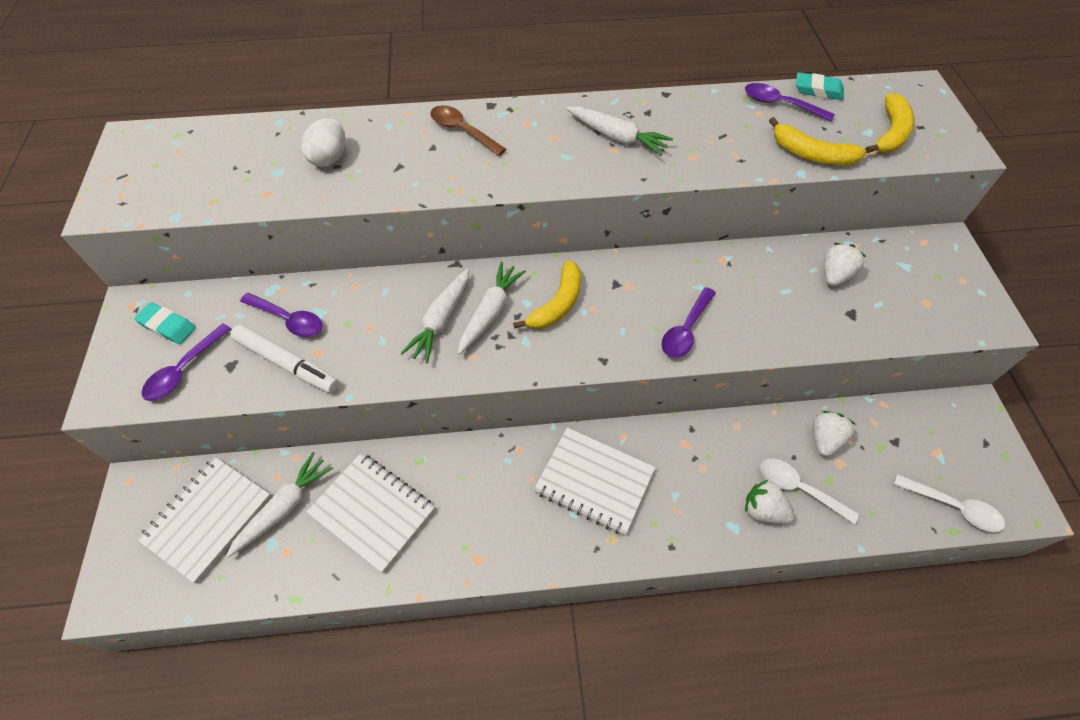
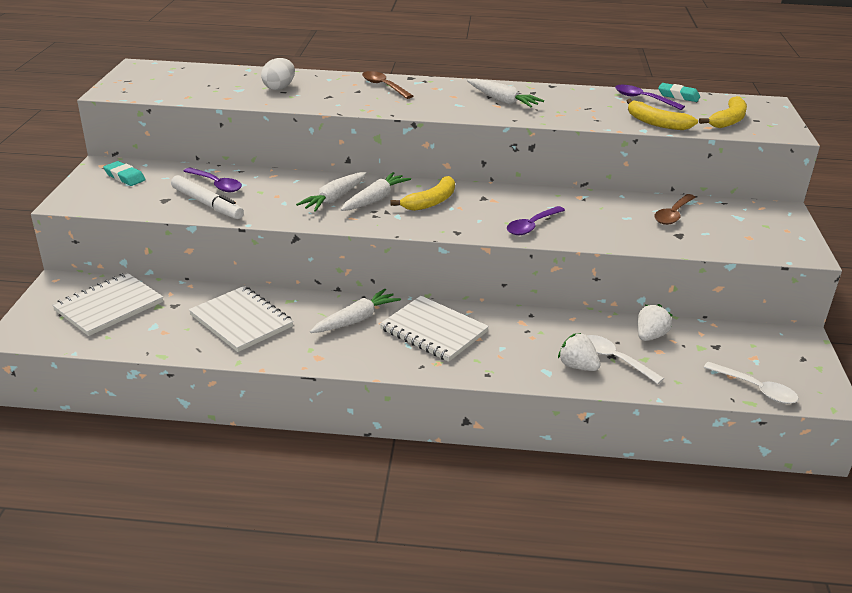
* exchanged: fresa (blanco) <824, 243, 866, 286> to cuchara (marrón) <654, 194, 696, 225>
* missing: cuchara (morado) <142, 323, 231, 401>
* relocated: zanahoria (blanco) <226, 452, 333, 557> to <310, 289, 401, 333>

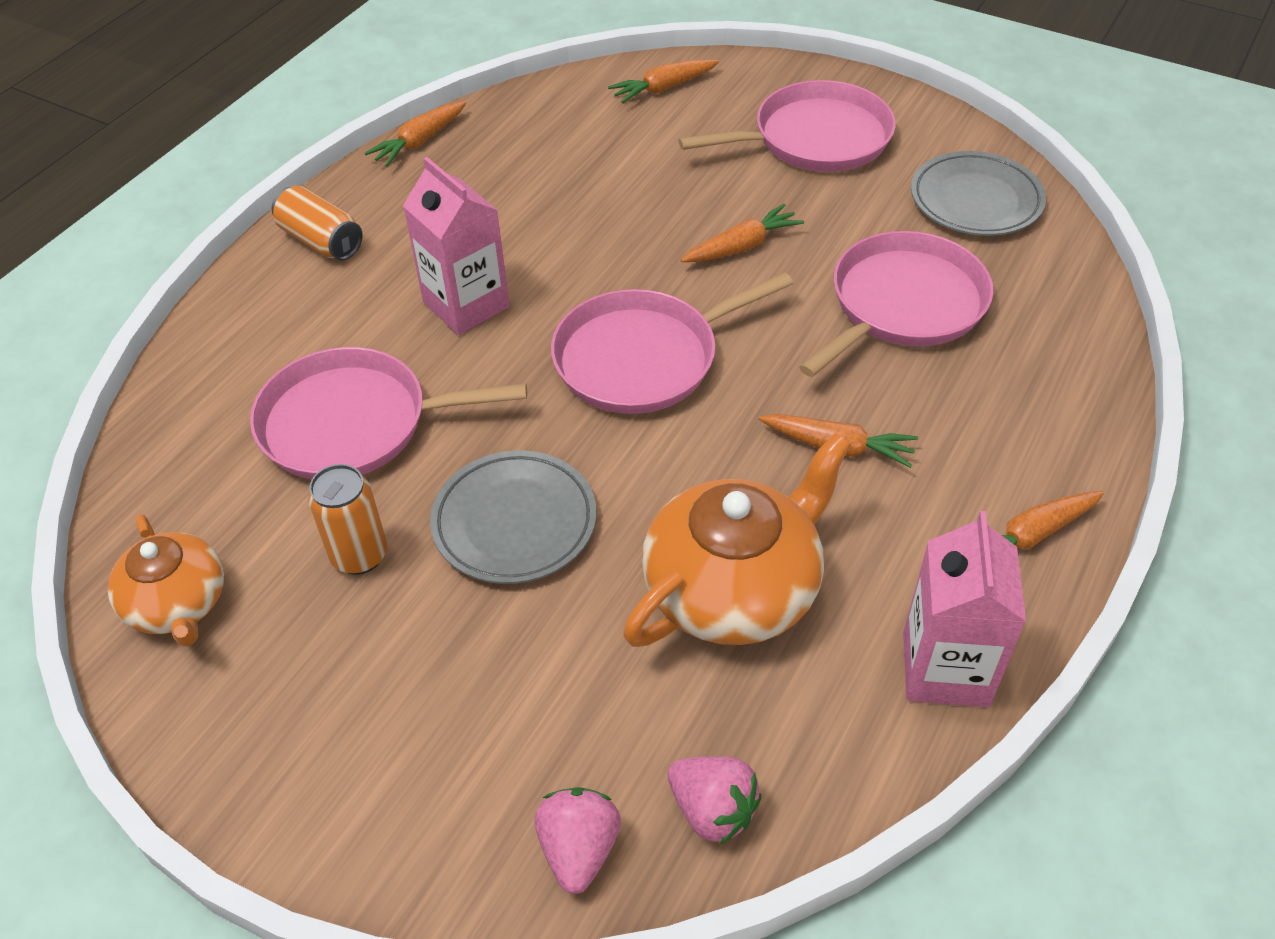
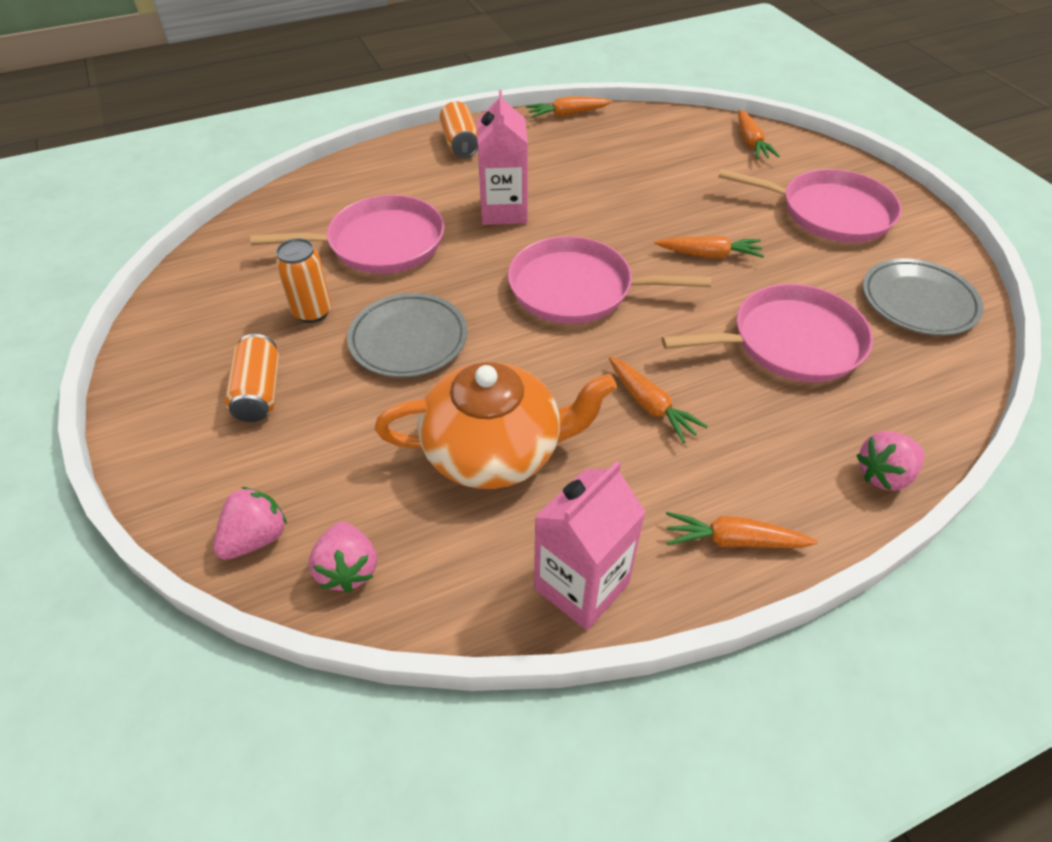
* spun: zanahoria (naranja) <608, 59, 719, 103> = <738, 109, 780, 159> 105 degrees counterclockwise
* spun: sartén (rosa) <250, 347, 527, 479> = <250, 195, 444, 274> 135 degrees clockwise
* missing: tetera (naranja) <108, 514, 224, 646>
* appeared: lata (naranja) <225, 334, 279, 422>
* appeared: fresa (rosa) <856, 431, 925, 491>

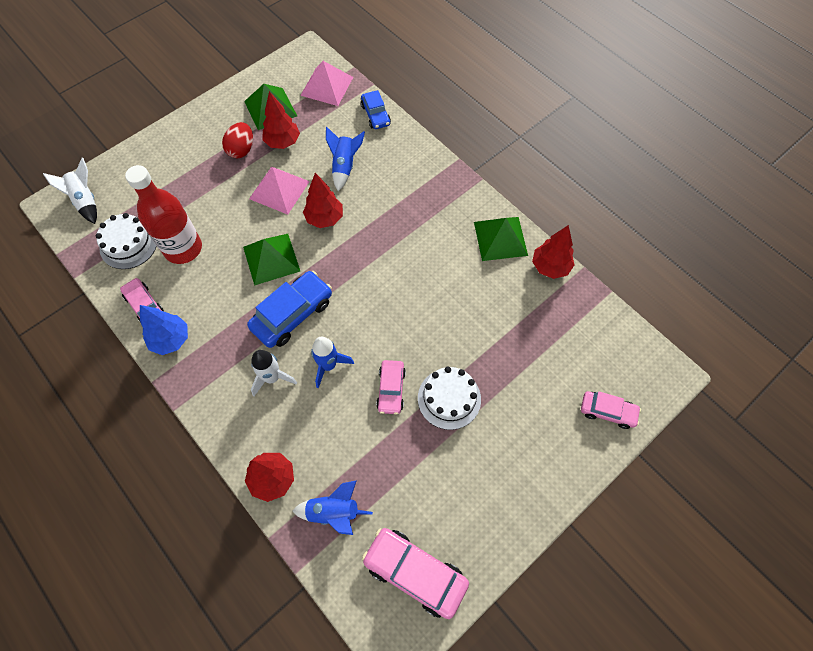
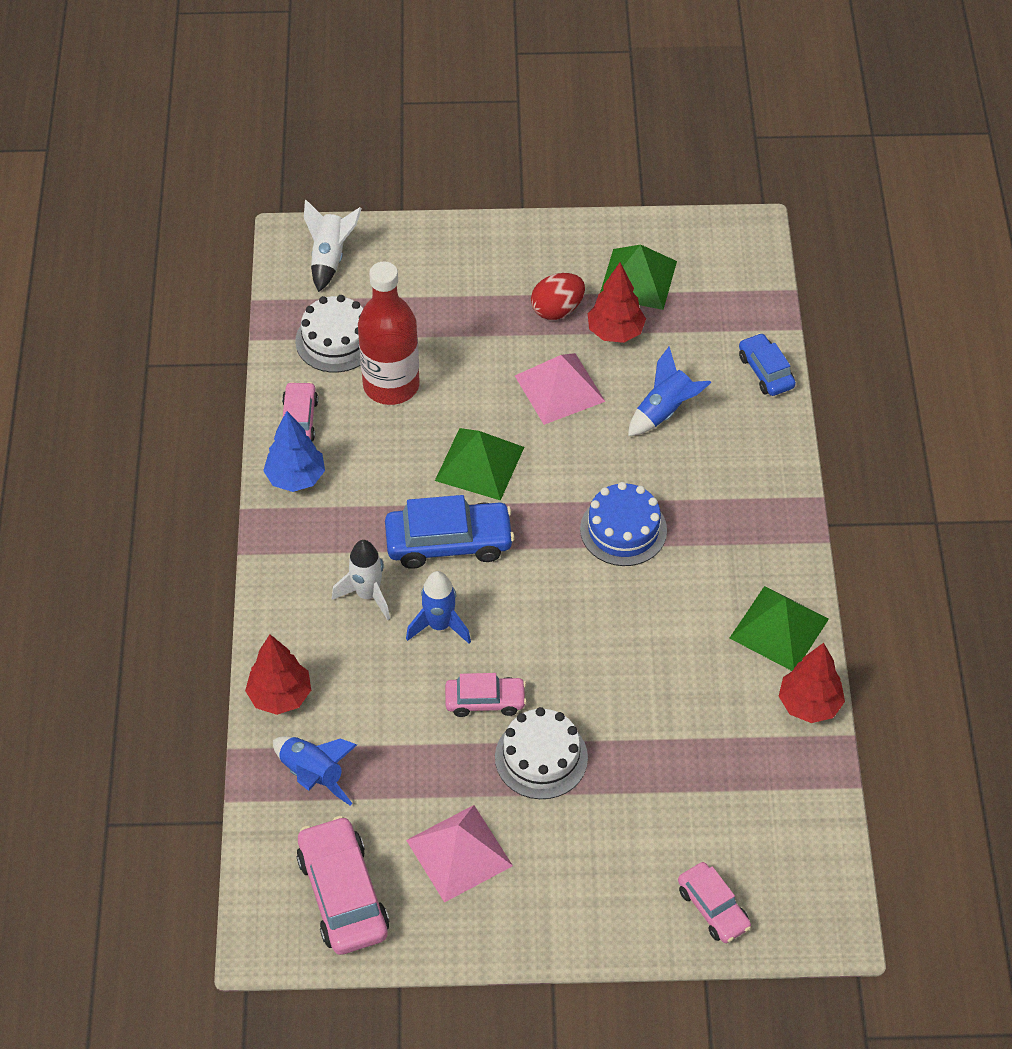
* relocated: pirámide (rosa) <300, 61, 353, 106> to <406, 805, 513, 903>
* spun: coche (azul) <361, 90, 391, 129> = <739, 333, 796, 396> 135 degrees clockwise
* missing: árbol (rojo) <303, 173, 343, 228>
* spun: coche (rosa) <376, 360, 406, 415> = <445, 673, 527, 717> 135 degrees counterclockwise
* appeared: tarta (azul) <580, 482, 667, 566>

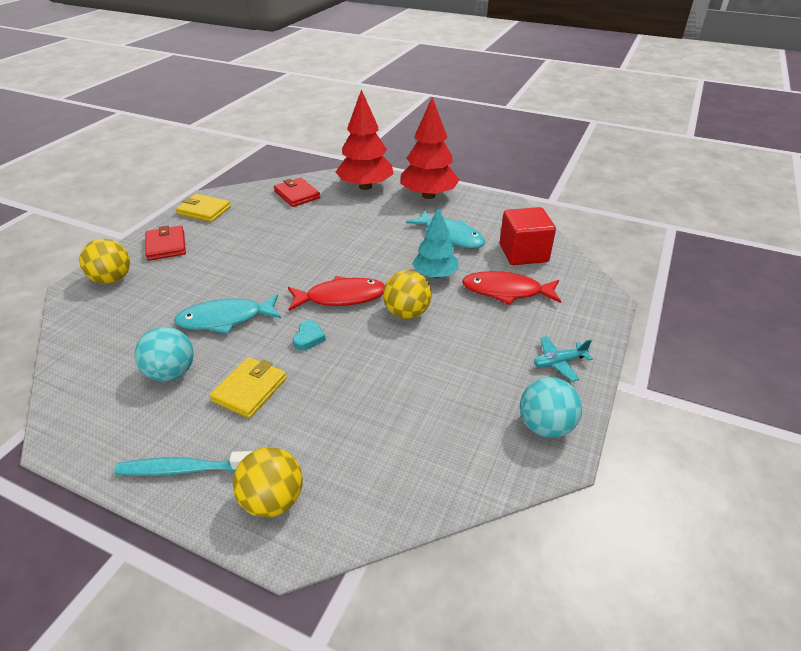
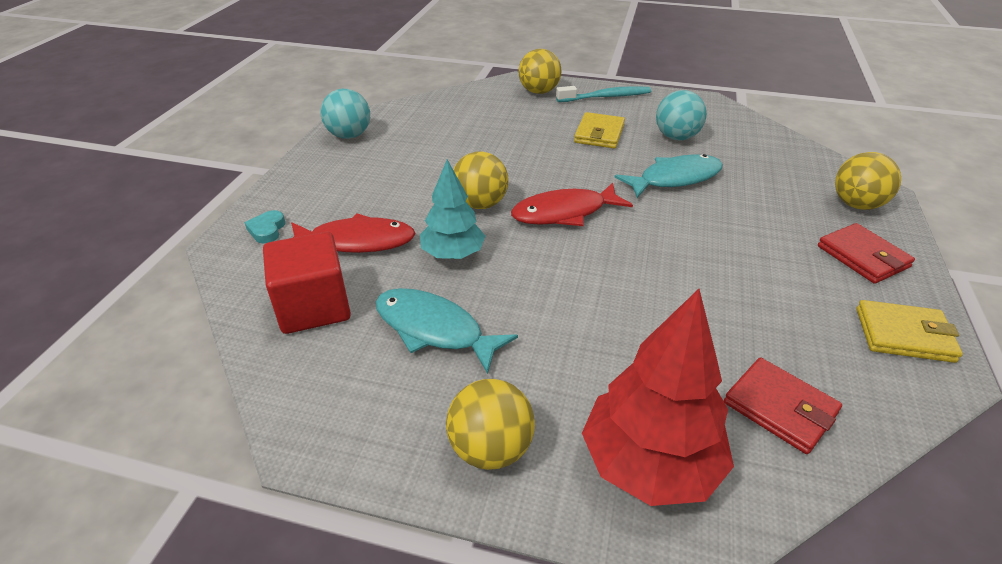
* exchanged: árbol (rojo) <401, 97, 460, 199> to pelota (amarillo) <446, 379, 535, 470>
* relocated: corazón (turquesa) <293, 320, 326, 350> to <245, 210, 285, 244>
* missing: avión (turquesa) <534, 336, 593, 382>

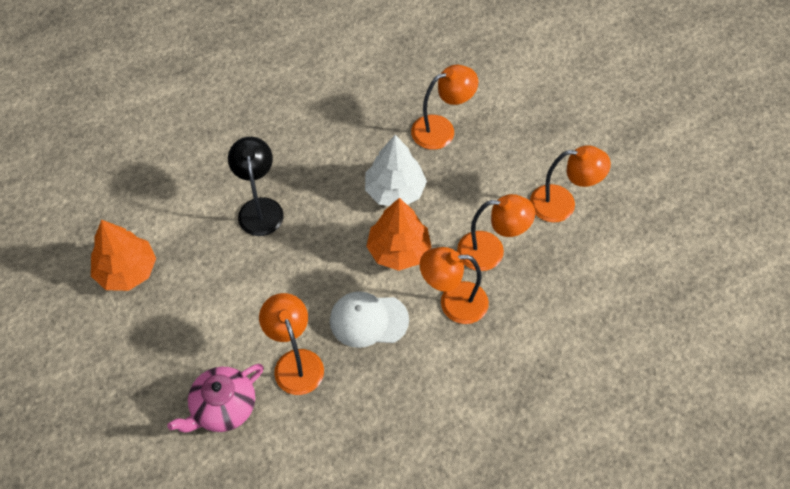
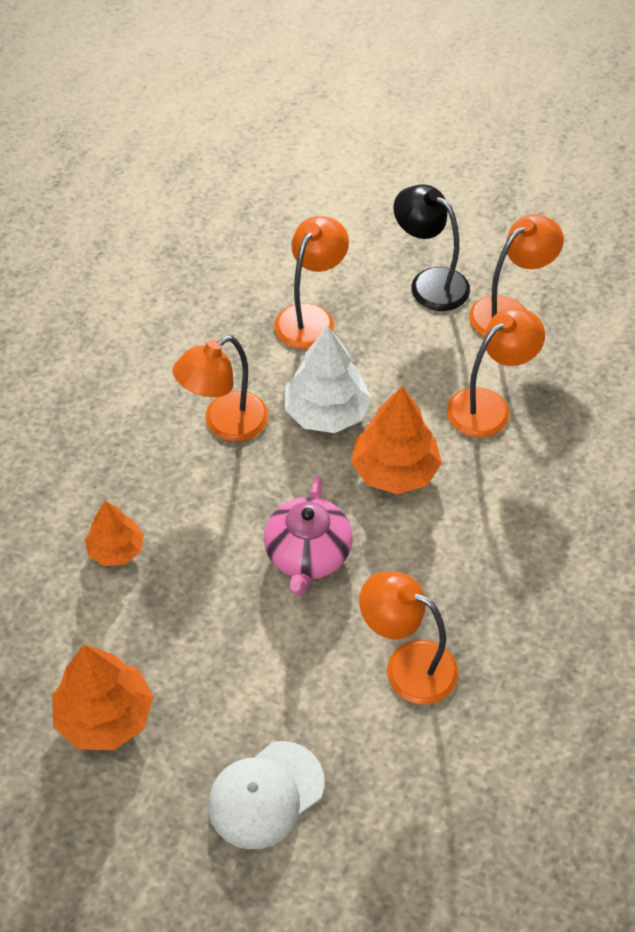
* relocated: lámpara (negro) <228, 137, 284, 236> to <393, 184, 470, 311>
* relocated: lámpara (naranja) <419, 247, 489, 324> to <172, 335, 268, 442>
* relocated: gorra (blanco) <330, 291, 409, 348> to <208, 741, 324, 849>
* relocated: tetera (rosa) <167, 364, 264, 433> to <264, 476, 353, 595>
* appeared: árbol (naranja) <85, 500, 144, 566>

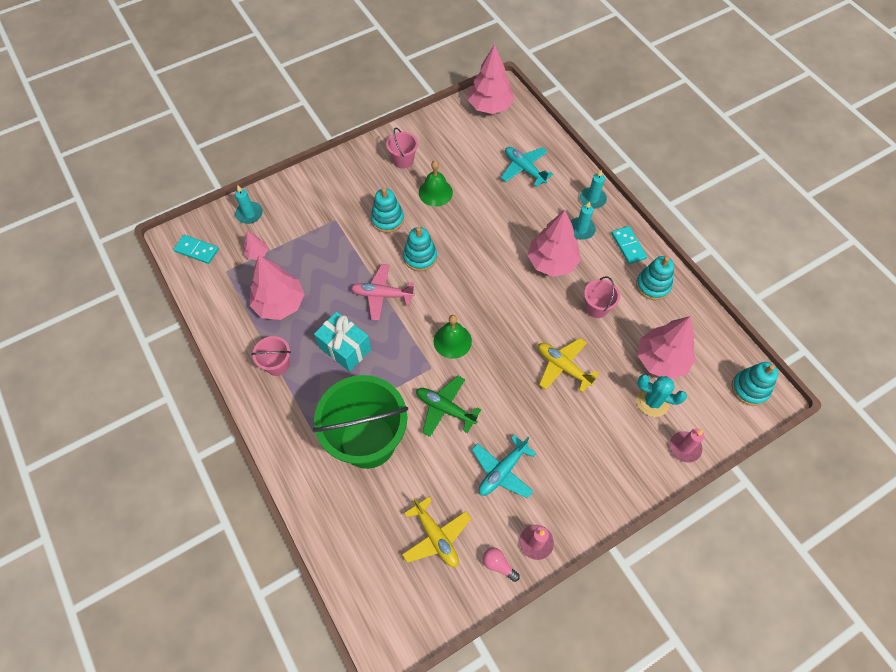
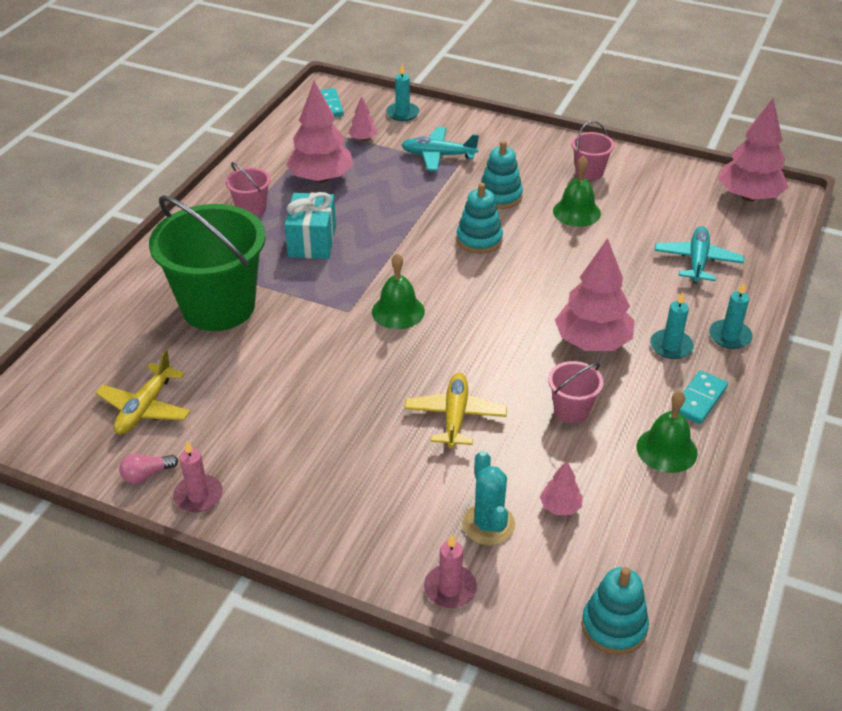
* exchanged: juguete apilable (turquesa) <636, 256, 674, 300> to campana (verde) <636, 391, 698, 473>
* missing: avión (rosa) <351, 264, 415, 321>
* size: árbol (rosa) <638, 316, 696, 379> = <540, 461, 582, 515> x0.47
* missing: avión (verde) <416, 376, 481, 437>
* relocated: avión (turquesa) <472, 435, 537, 498> to <402, 127, 479, 171>
* spun: bombilla (rosa) <483, 548, 520, 582> = <119, 454, 178, 484> 120 degrees counterclockwise

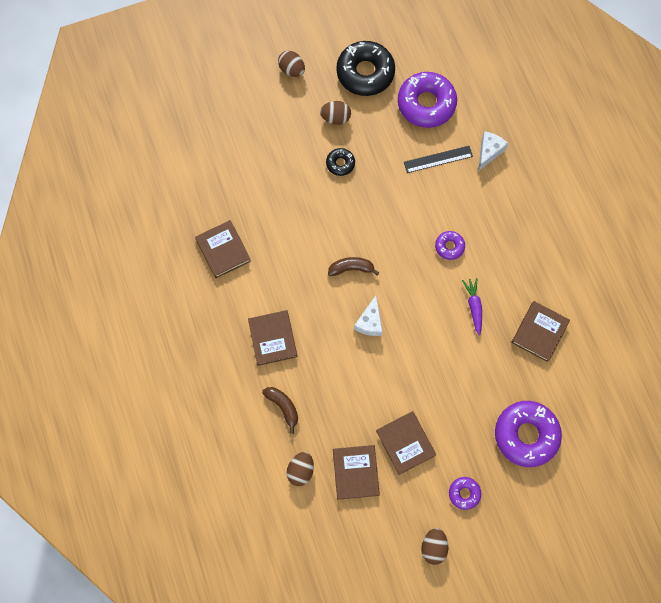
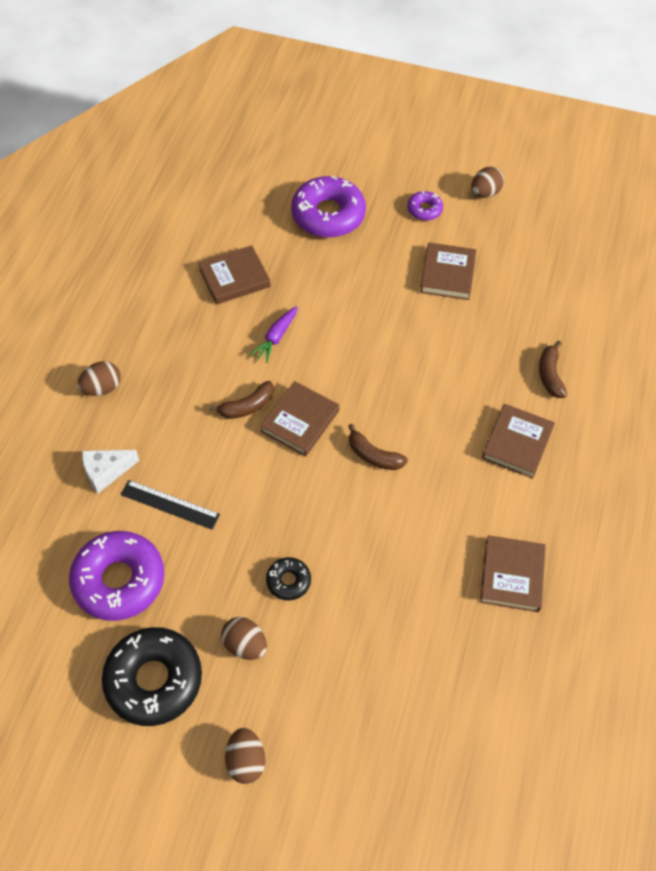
* exchanged: rosquilla (morado) <435, 231, 465, 260> to plátano (marrón) <209, 381, 274, 419>
* missing: queso (blanco) <354, 296, 382, 336>
* relocated: libro (marrón) <333, 445, 380, 500> to <260, 381, 339, 457>
* relocated: huevo (marrón) <287, 452, 314, 486> to <77, 361, 121, 396>

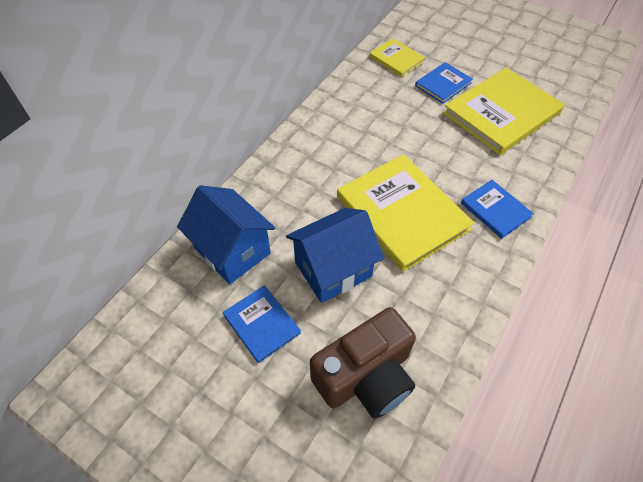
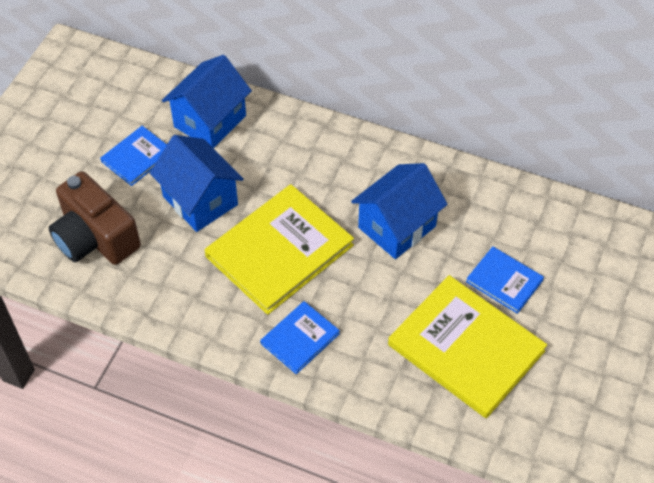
* missing: libro (amarillo) <369, 38, 425, 77>
* appeared: casa (azul) <351, 163, 448, 259>

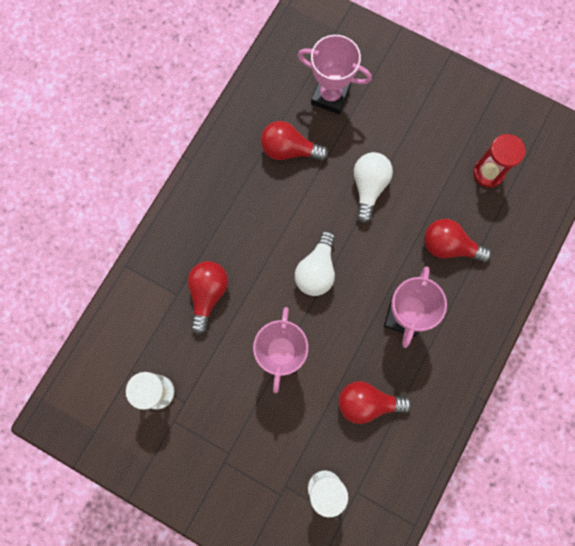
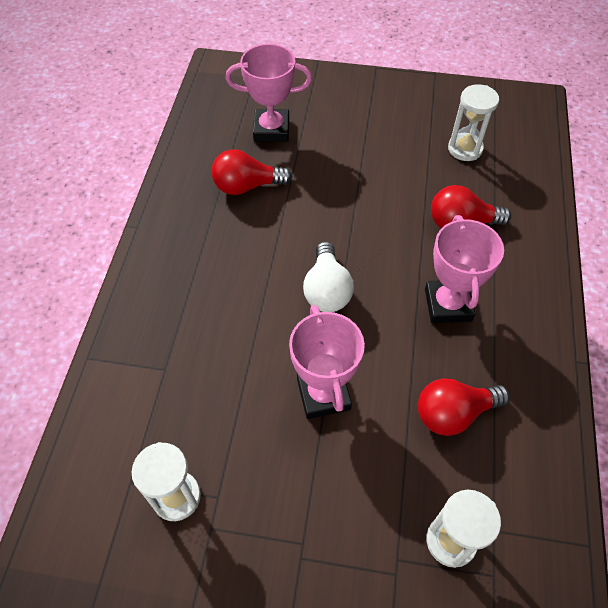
* colour: reloj de arena (rojo) <473, 134, 525, 188> to reloj de arena (blanco) <448, 84, 499, 161>
* missing: bombilla (blanco) <354, 152, 393, 223>
* missing: bombilla (rojo) <188, 261, 228, 334>

